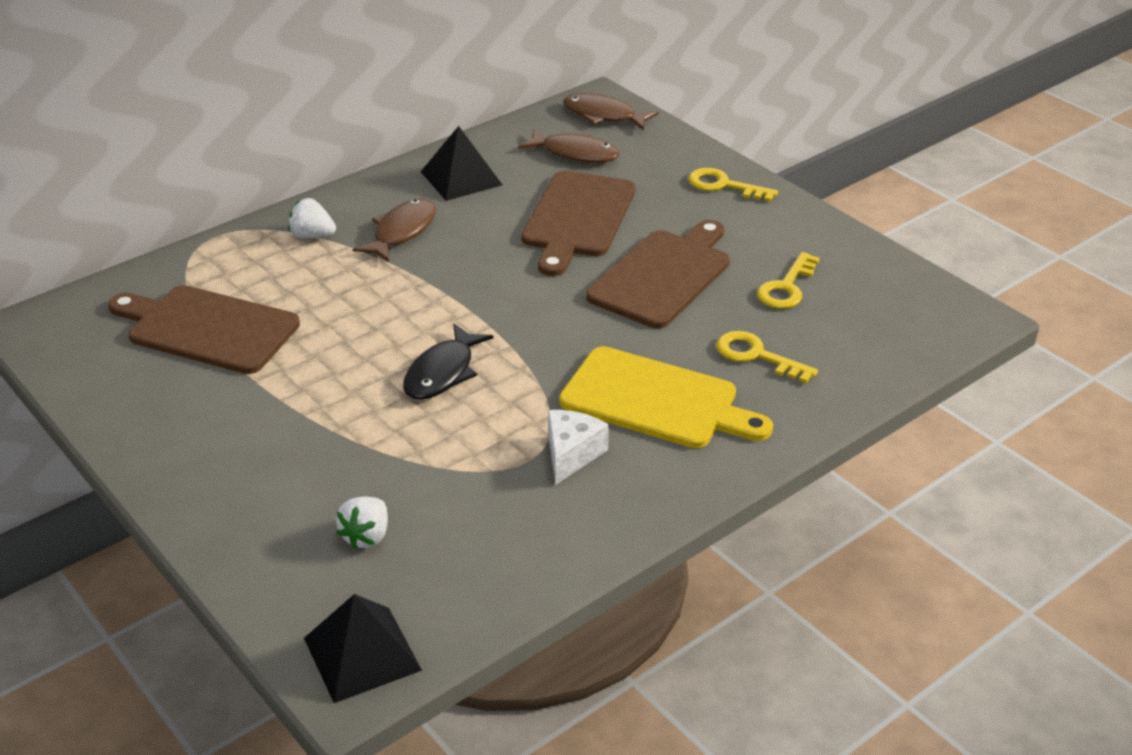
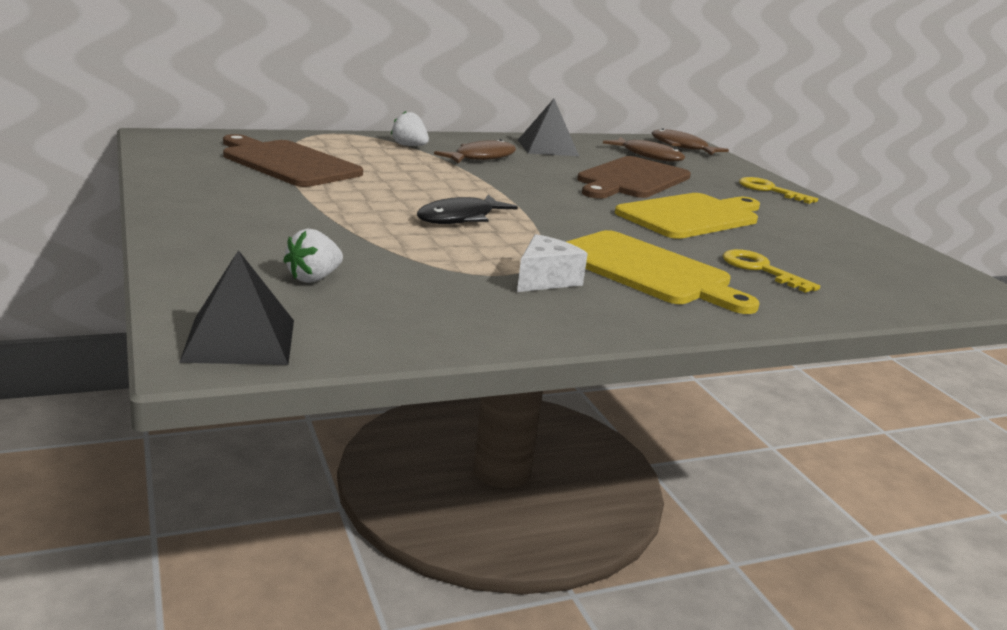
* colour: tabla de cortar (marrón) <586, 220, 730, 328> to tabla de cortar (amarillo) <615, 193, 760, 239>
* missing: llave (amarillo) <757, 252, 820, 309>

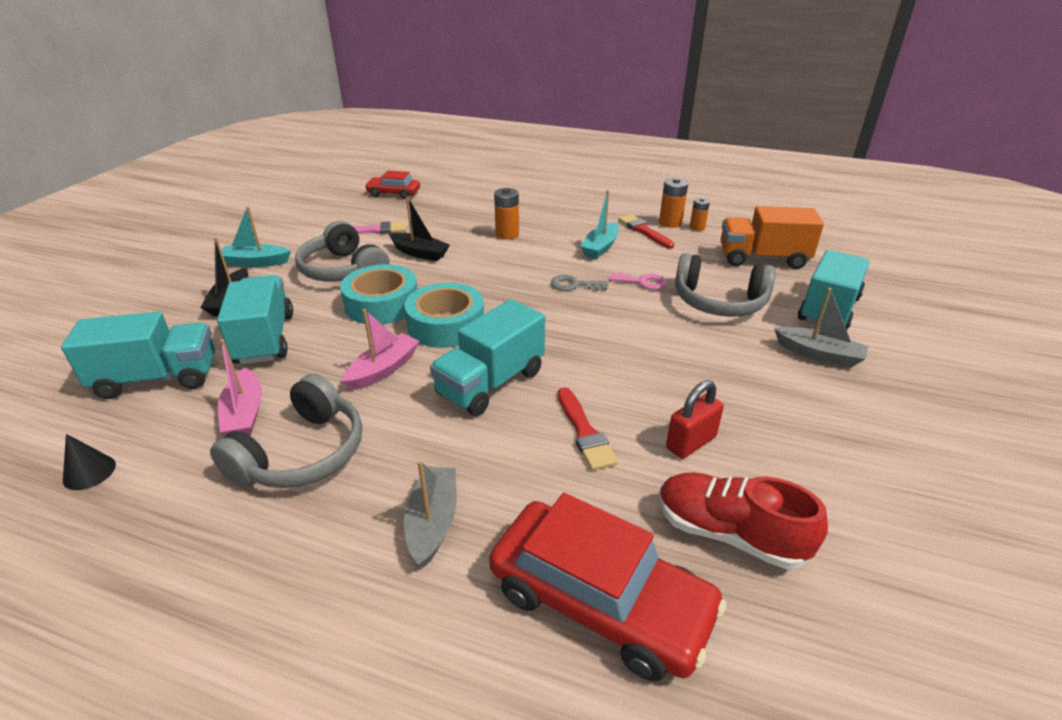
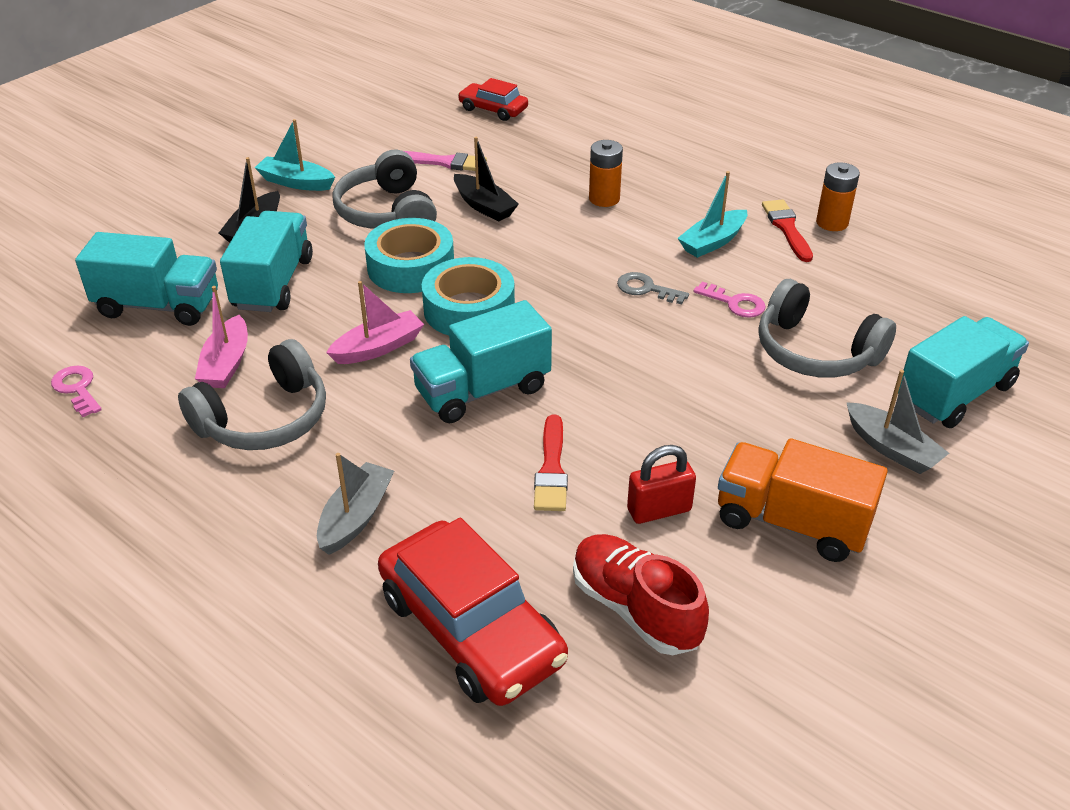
* missing: pila (naranja) <690, 198, 710, 231>
* relocated: camión (naranja) <721, 206, 824, 269> to <718, 438, 888, 562>
* exchanged: cono (negro) <63, 434, 116, 490> to llave (rosa) <51, 365, 102, 417>

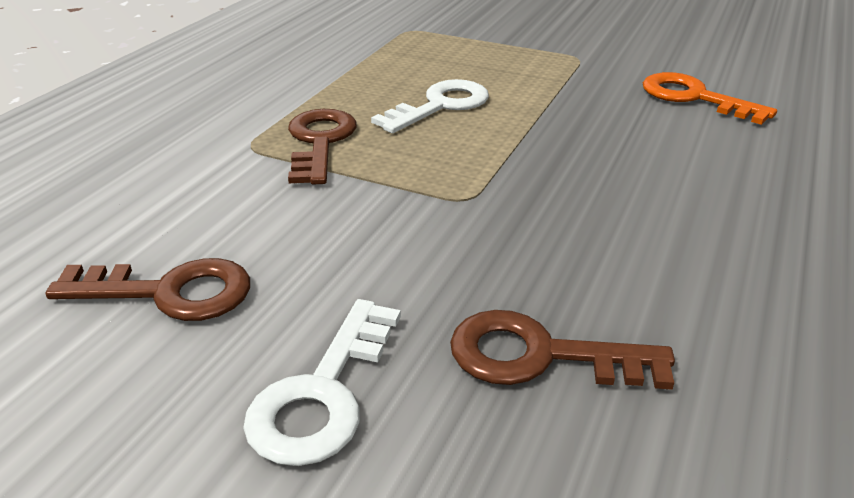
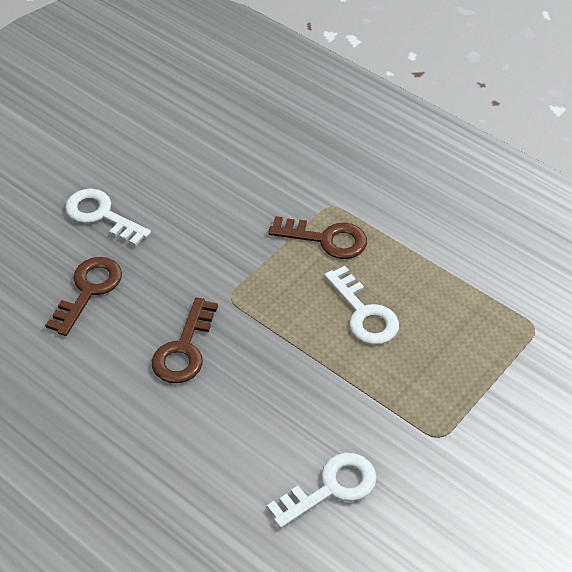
* colour: llave (naranja) <643, 72, 777, 125> to llave (blanco) <267, 453, 377, 529>
* relocated: llave (marrón) <46, 258, 250, 321> to <152, 297, 218, 383>

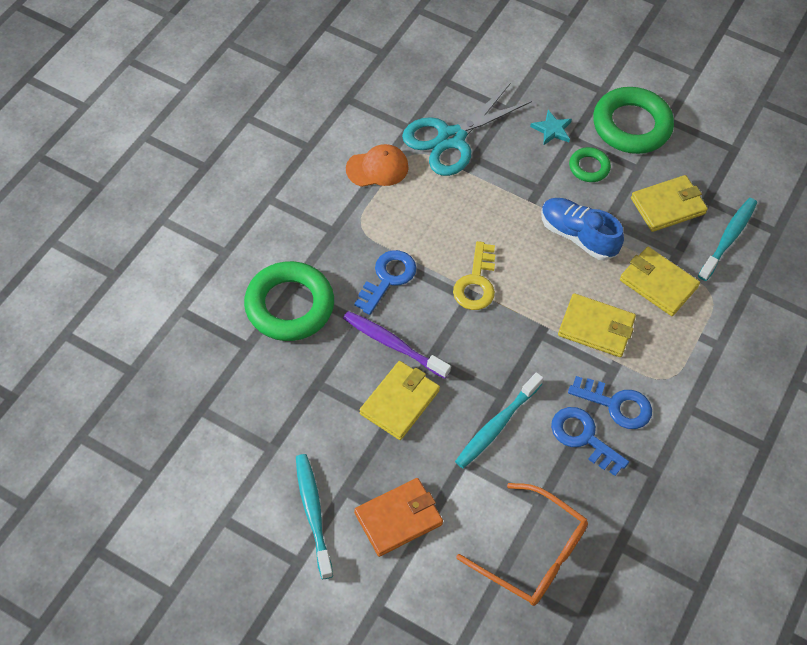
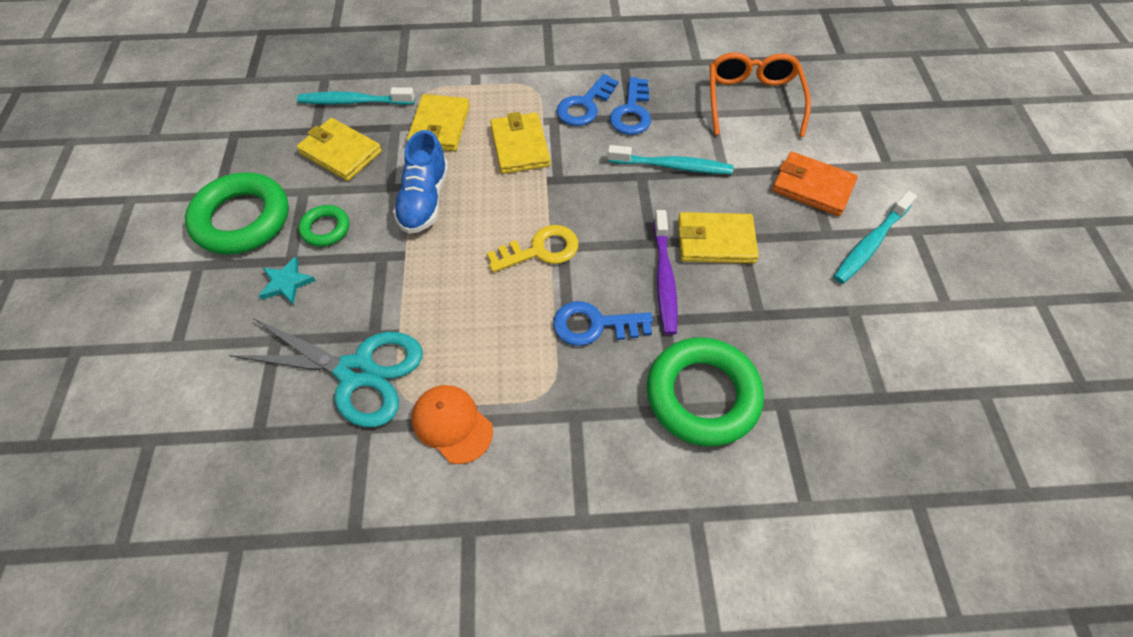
* spun: llave (azul) <568, 376, 652, 429> = <556, 74, 618, 126> 135 degrees counterclockwise

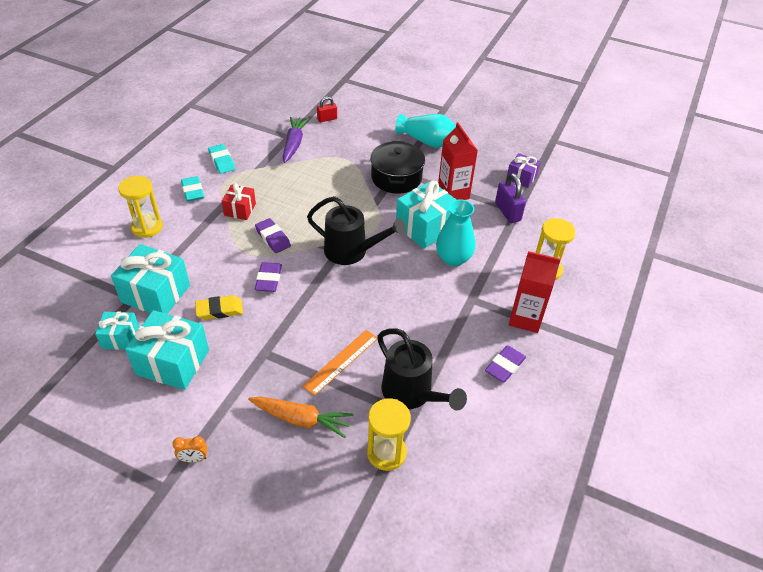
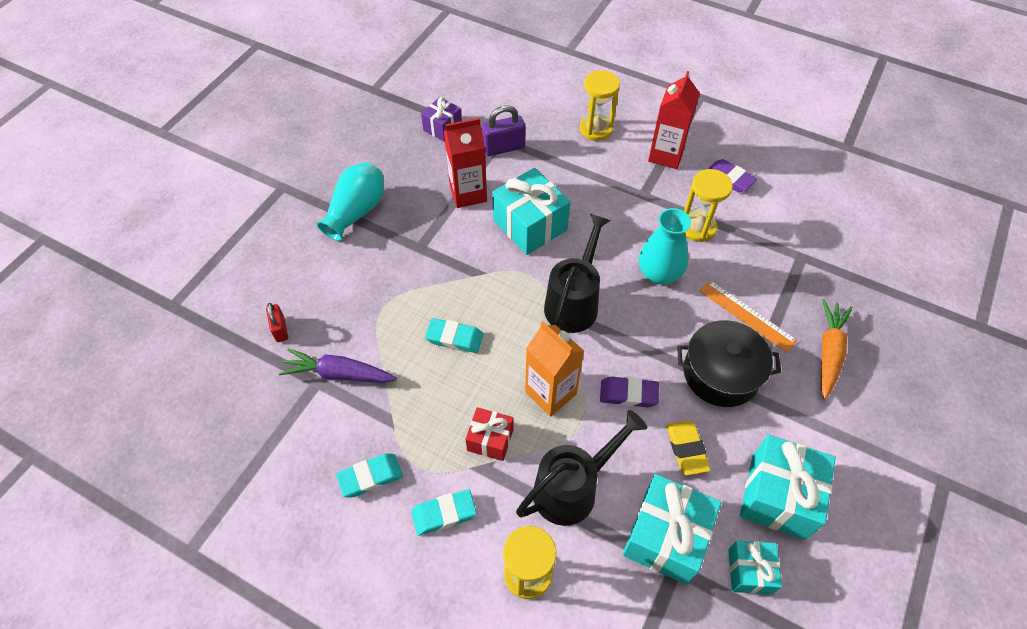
* relocated: olla (negro) <370, 141, 425, 194> to <677, 320, 781, 407>
* relocated: florero (turquesa) <436, 199, 475, 267> to <639, 208, 691, 285>
* exchanged: goma de borrar (morado) <255, 218, 291, 253> to cartón de leche (naranja) <525, 322, 584, 417>
* relocated: regadera (negro) <377, 328, 467, 411> to <516, 410, 647, 526>
* relocated: reloj de arena (amarillo) <367, 398, 411, 471> to <684, 169, 733, 242>
* missing: despertador (naranja) <172, 436, 207, 462>
* appeared: goma de borrar (turquesa) <425, 318, 483, 353>

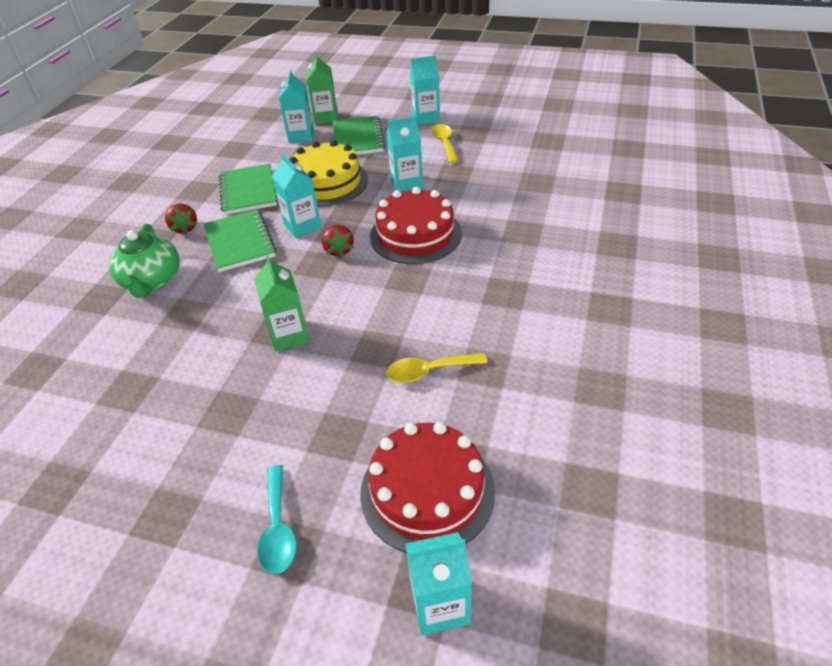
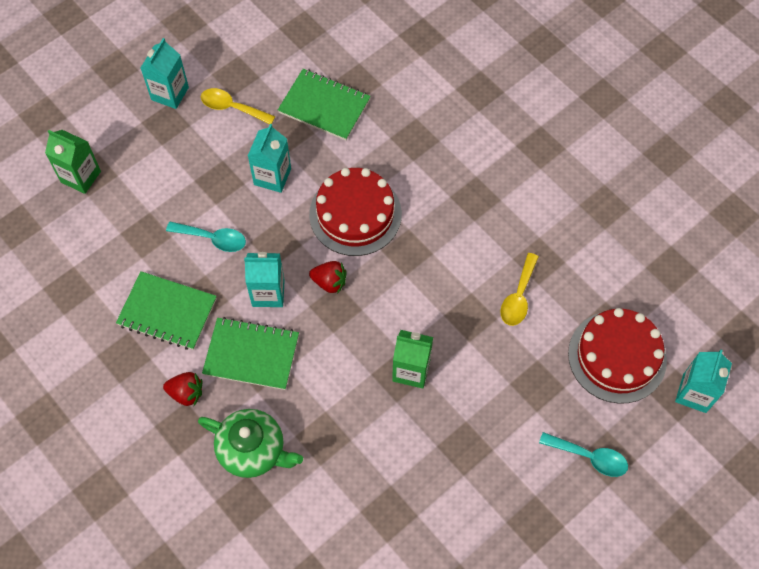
* missing: cartón de leche (turquesa) <279, 70, 314, 143>
* relocated: cuaderno (verde) <333, 116, 385, 155> to <278, 69, 371, 141>
* exchanged: tarta (amarillo) <289, 140, 368, 207> to cuchara (turquesa) <166, 222, 246, 252>

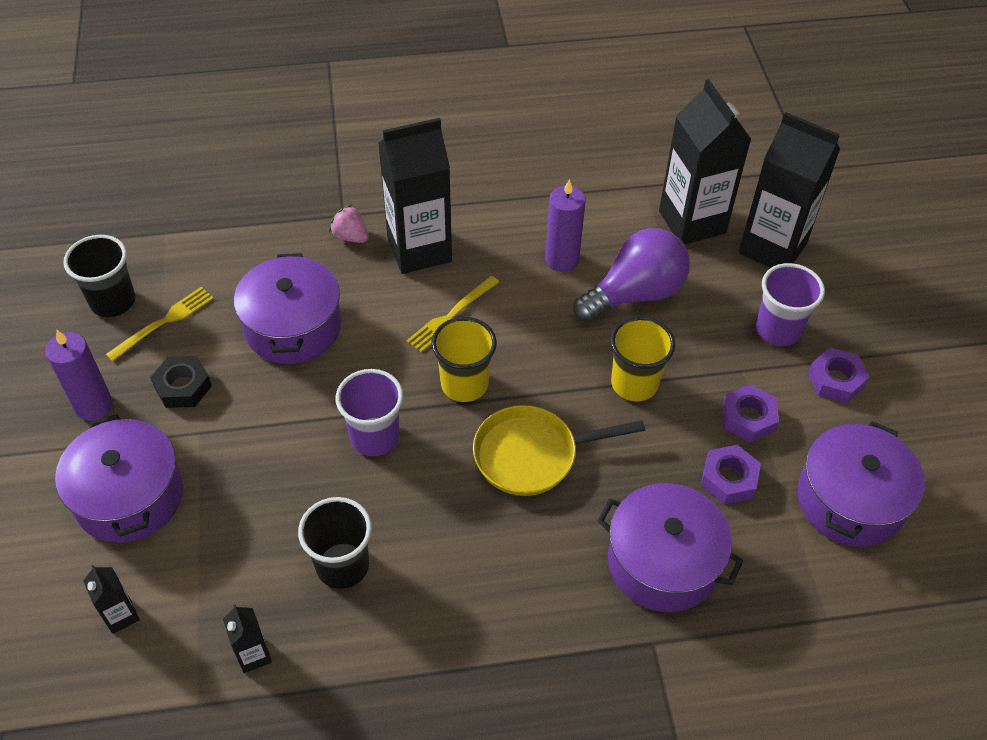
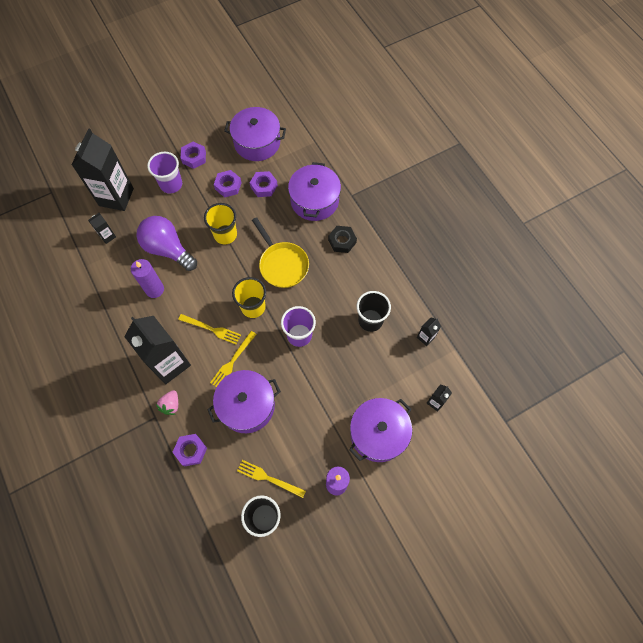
* size: cartón de leche (negro) <659, 79, 751, 245> = <88, 213, 116, 244> x0.43
* relocated: tuerca (negro) <150, 356, 212, 408> to <328, 226, 357, 253>
* appeared: tenedor (amarillo) <210, 331, 257, 387>
* appeared: tuerca (morado) <172, 434, 207, 467>

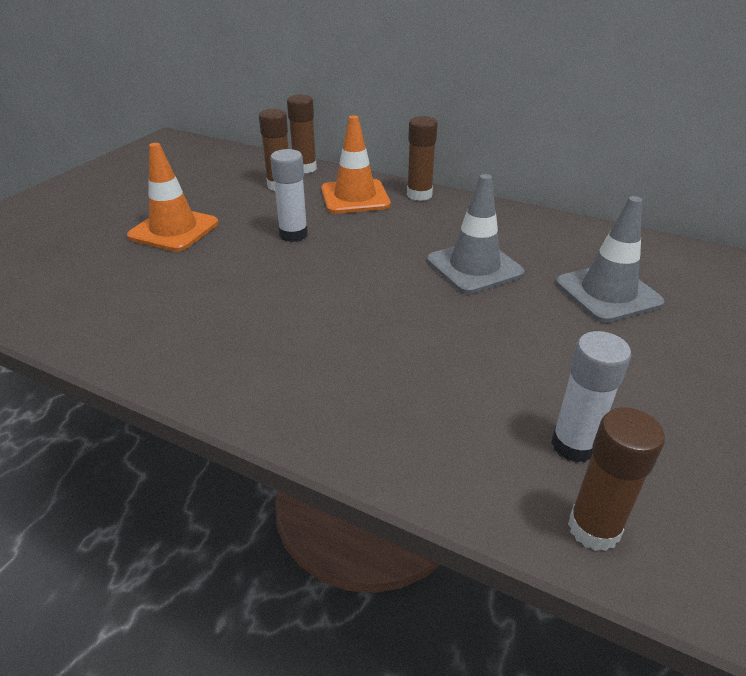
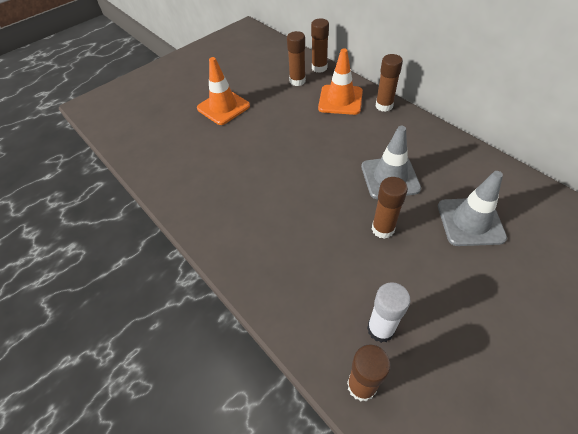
* missing: barra de pegamento (blanco) <270, 149, 308, 242>
* appeared: barra de pegamento (marrón) <372, 177, 408, 239>

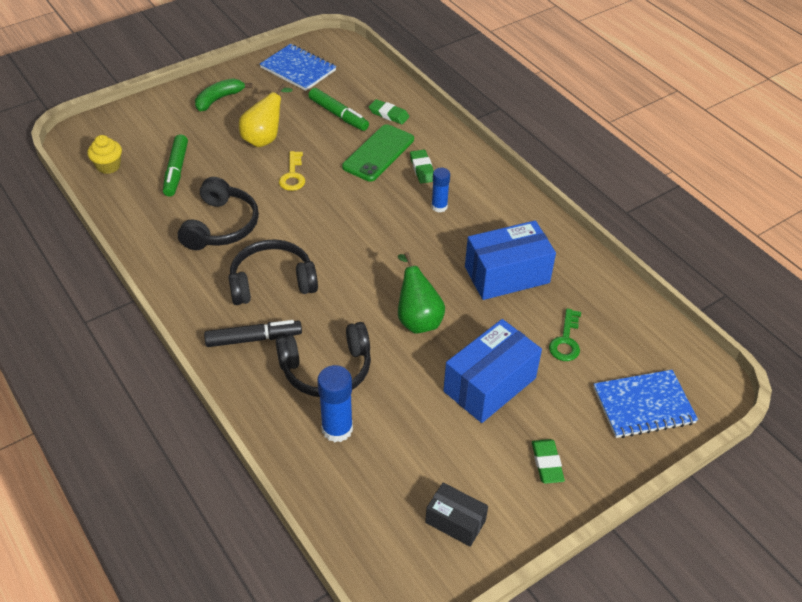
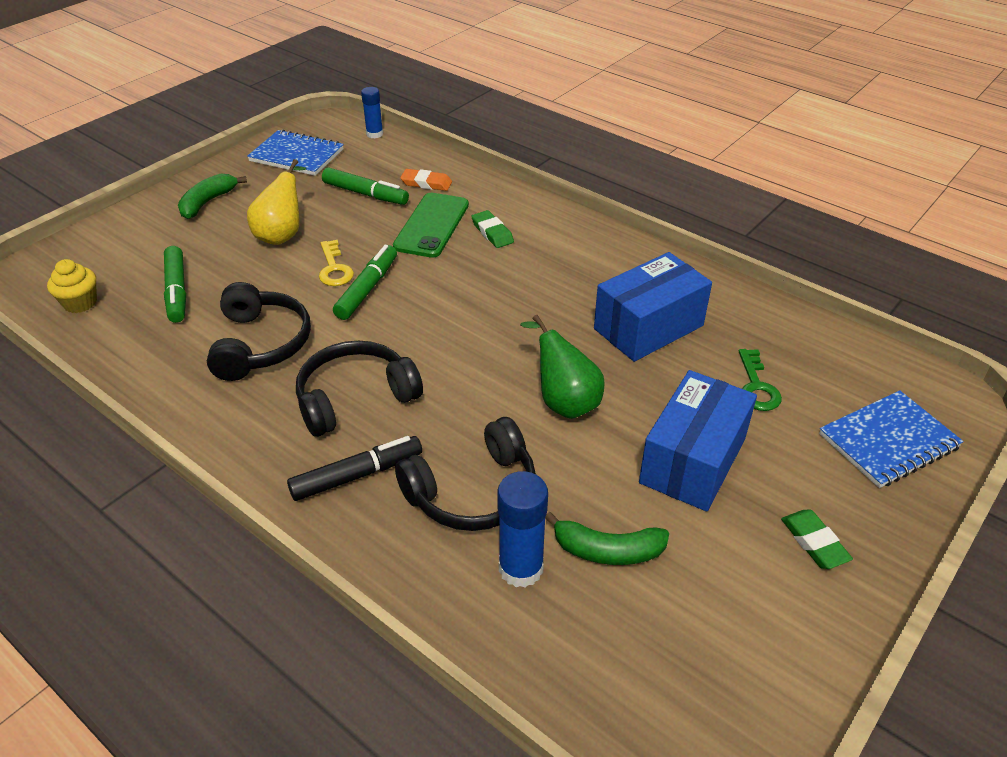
* colour: goma de borrar (verde) <369, 99, 409, 124> to goma de borrar (naranja) <400, 169, 452, 191>
* relocated: barra de pegamento (azul) <431, 168, 450, 213> to <361, 87, 383, 138>
* missing: caja (negro) <425, 482, 488, 547>
* appeared: rotulador (verde) <333, 245, 397, 320>
* appeared: plátano (verde) <545, 512, 669, 565>

